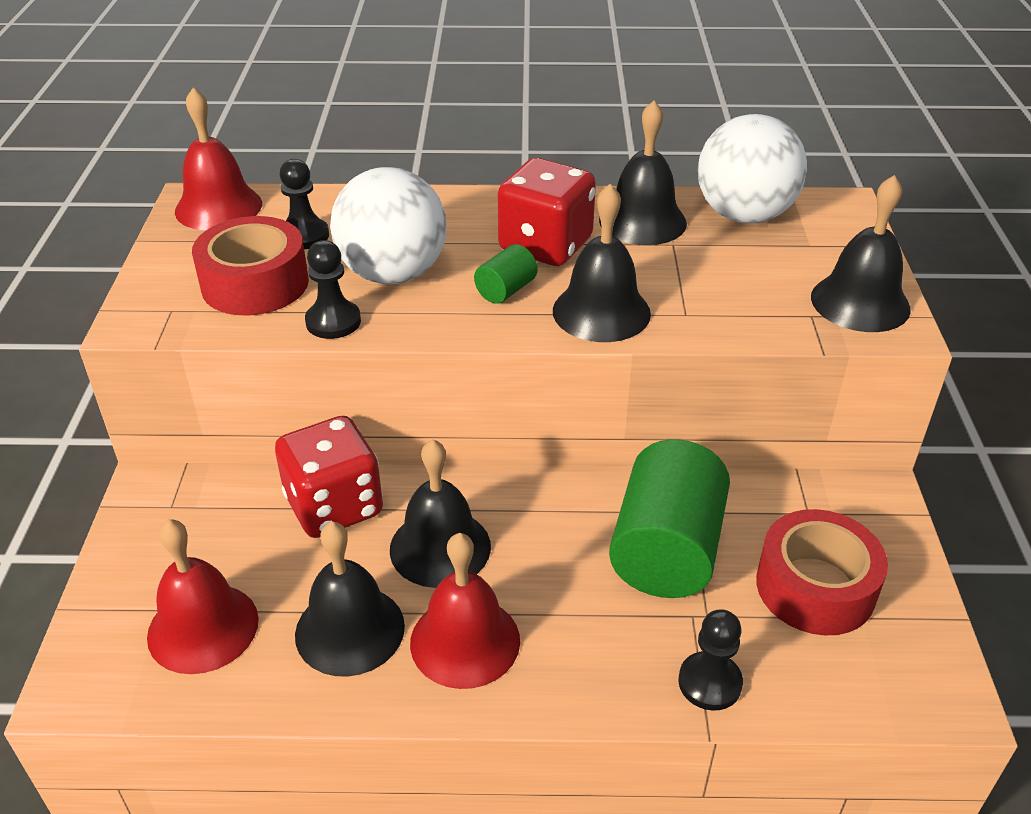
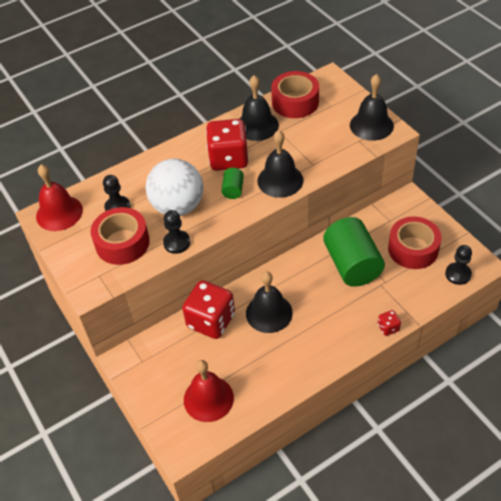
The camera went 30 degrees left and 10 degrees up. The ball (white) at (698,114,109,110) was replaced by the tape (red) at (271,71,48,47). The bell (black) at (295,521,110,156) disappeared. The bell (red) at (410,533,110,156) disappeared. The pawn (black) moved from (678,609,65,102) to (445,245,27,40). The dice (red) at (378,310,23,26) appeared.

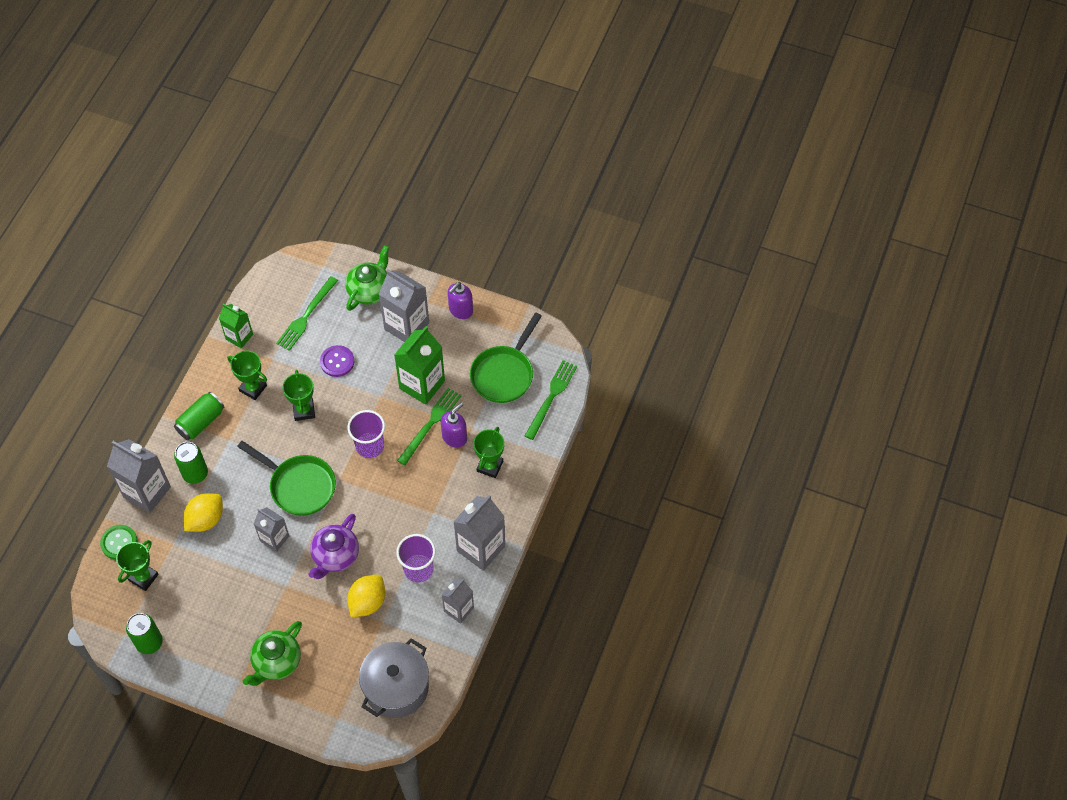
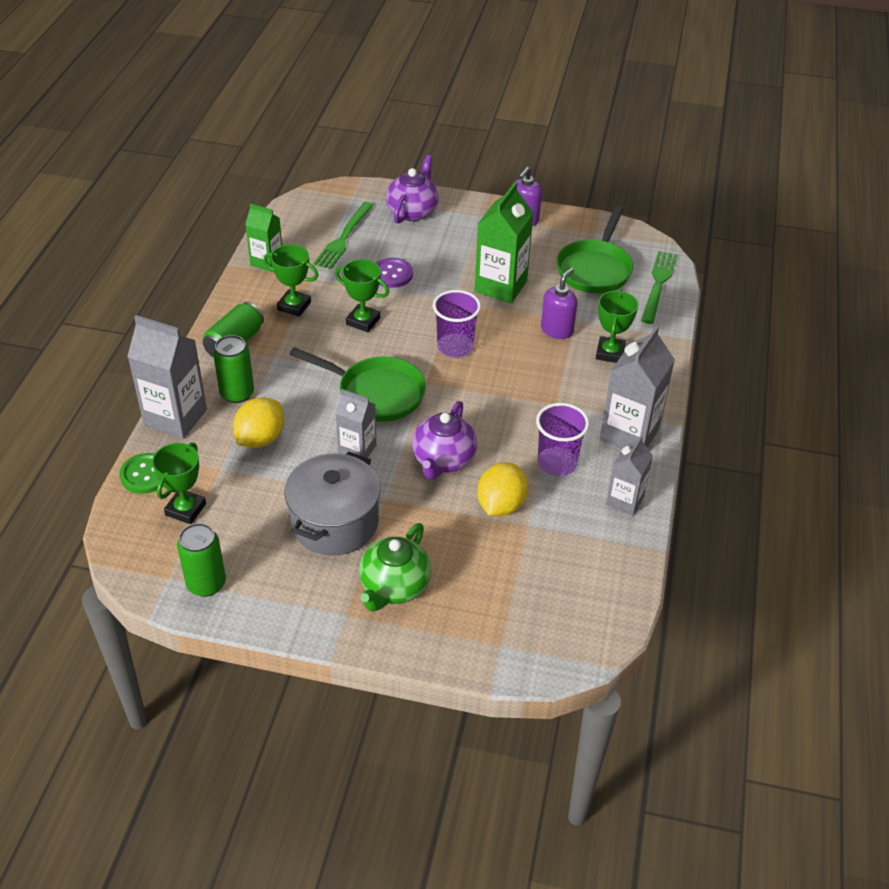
The camera went 10 degrees left and 15 degrees down. The teapot (green) at (345,245,44,66) became the teapot (purple) at (386,155,53,69). The carton (grey) at (379,269,50,73) disappeared. The trophy (green) at (283,370,32,51) turned 45 degrees counterclockwise. The fork (green) at (397,388,65,77) disappeared. The pot (grey) moved from (359,638,70,80) to (284,451,97,104).

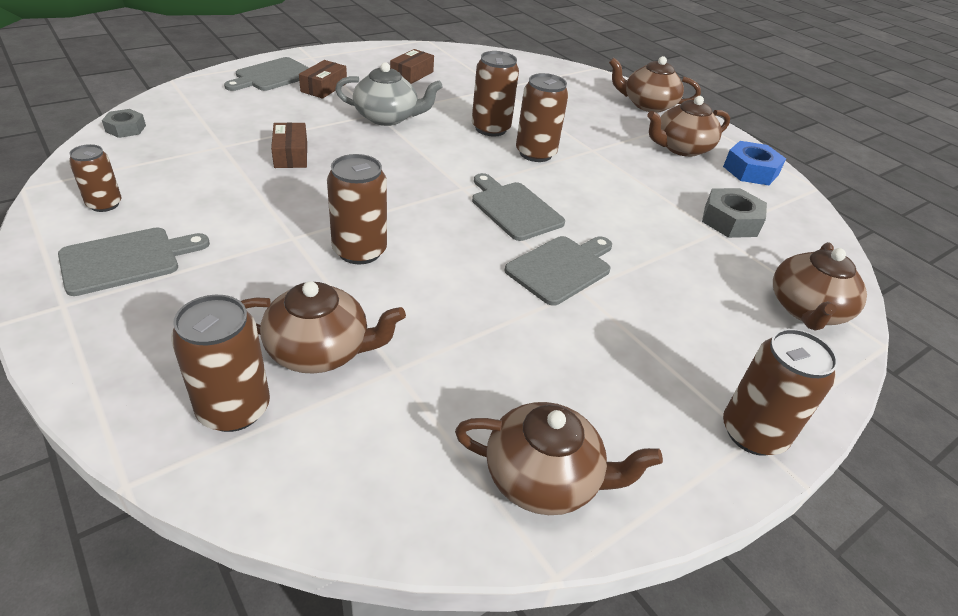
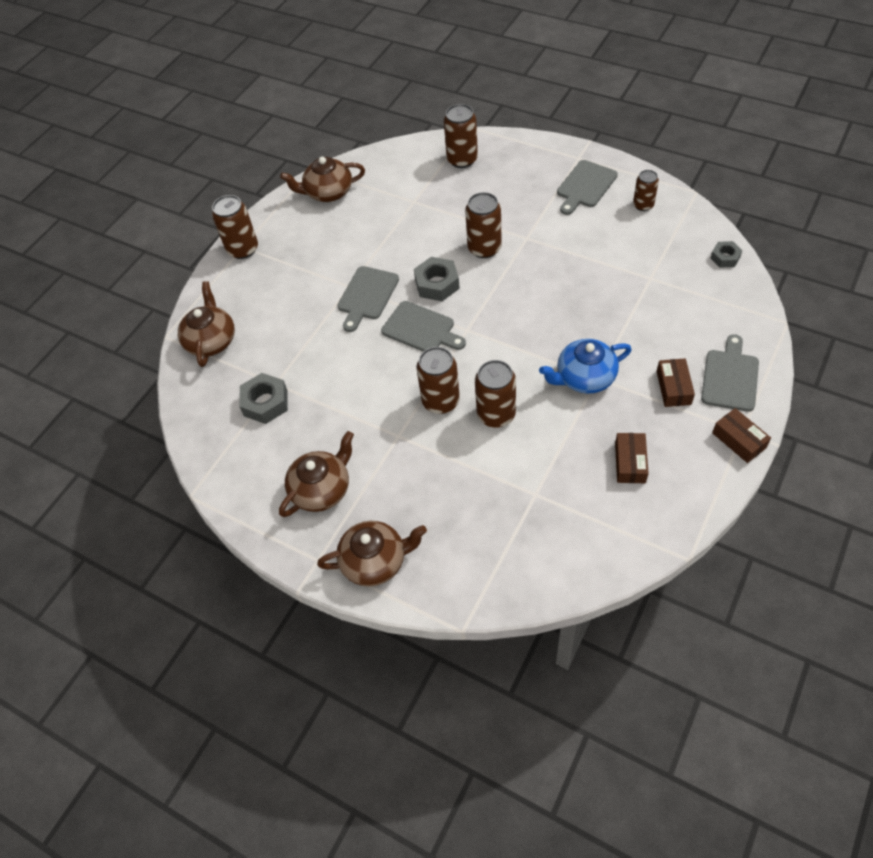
The camera went 165 degrees right and 15 degrees up. The teapot (grey) at (335,62,108,64) became the teapot (blue) at (539,339,93,55). The box (brown) moved from (271,123,36,45) to (712,408,59,55). The nut (blue) at (723,141,63,44) disappeared. The teapot (brown) at (241,281,165,93) disappeared. The nut (grey) at (414,257,46,44) appeared.

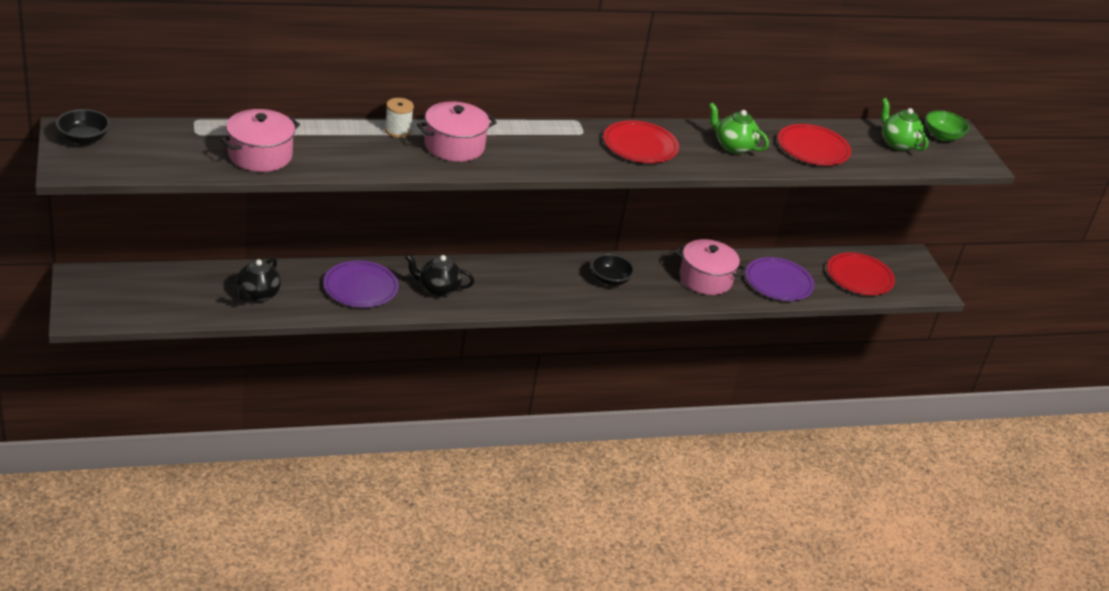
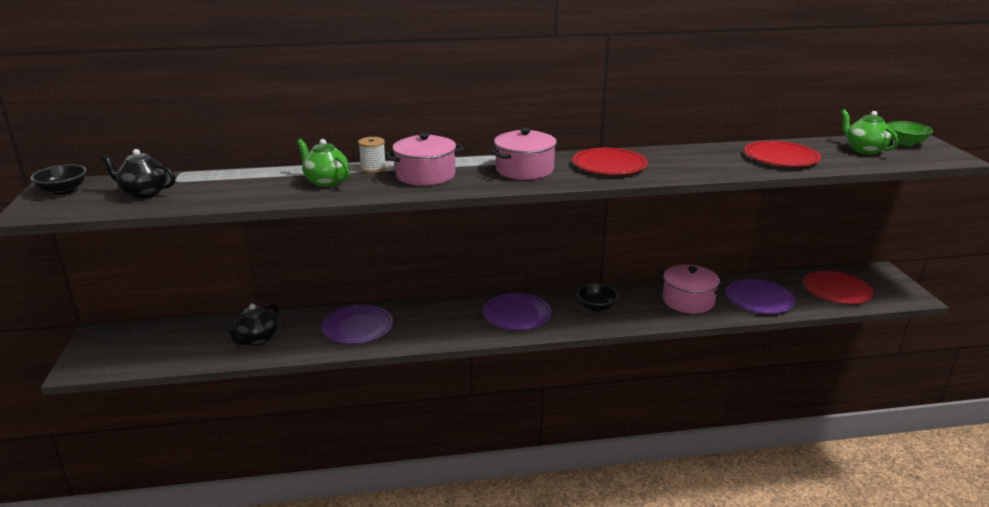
The camera went 10 degrees right and 10 degrees down. The teapot (green) moved from (709,103,60,51) to (297,139,53,48). The pot (pink) moved from (221,109,79,63) to (491,128,67,52). The teapot (black) moved from (405,254,69,43) to (100,149,75,50). The plate (purple) at (483,293,69,37) appeared.

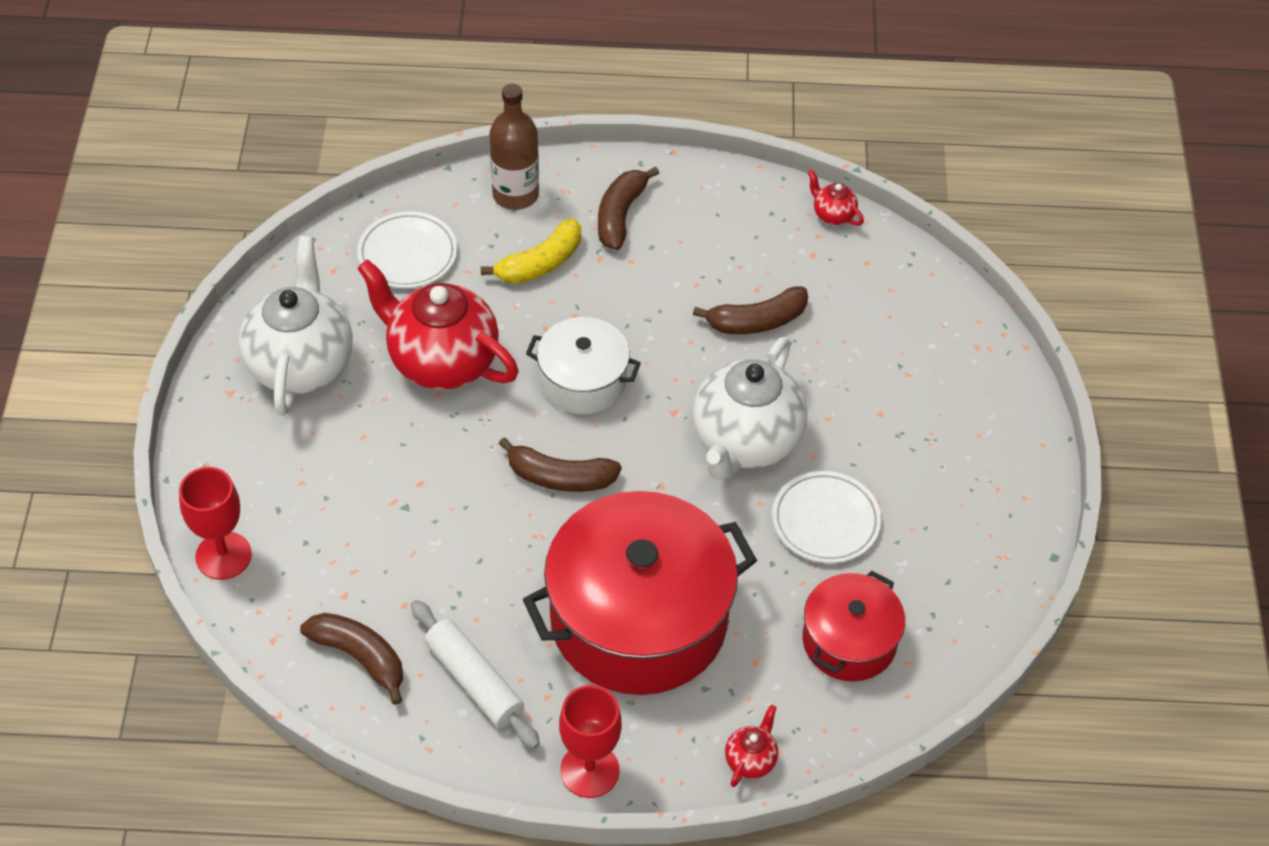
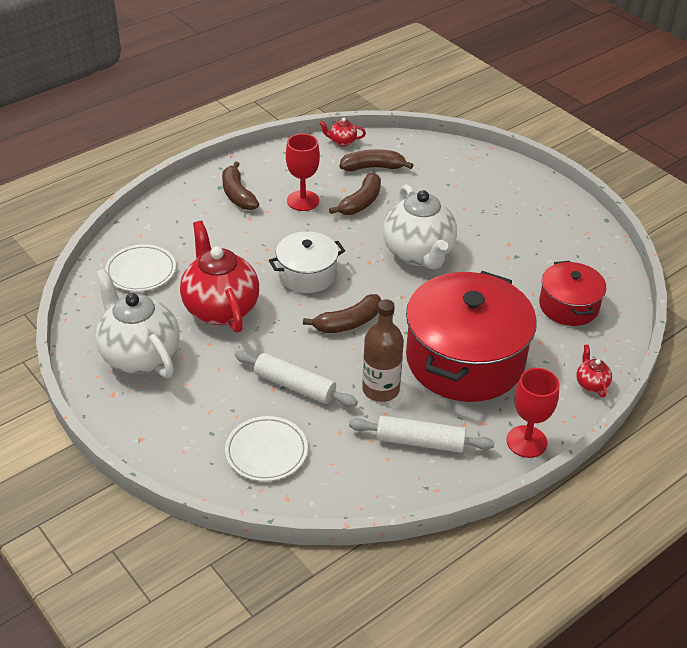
The camera went 40 degrees left and 10 degrees down. The bottle (brown) moved from (490,84,49,126) to (362,299,42,103). The banana (yellow) at (481,218,100,66) disappeared. The teapot (red) at (357,260,161,130) turned 75 degrees clockwise. The goblet (red) moved from (179,467,73,113) to (286,134,34,77). The plate (white) moved from (772,471,109,92) to (225,416,83,65). The banana (brown) moved from (300,613,103,92) to (340,149,73,22). The rolling pin (white) at (235,351,123,56) appeared.

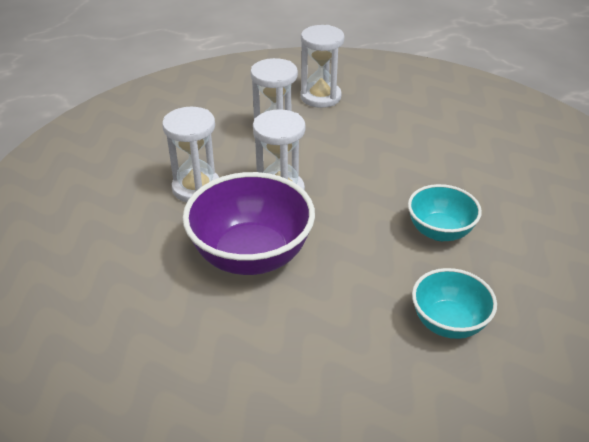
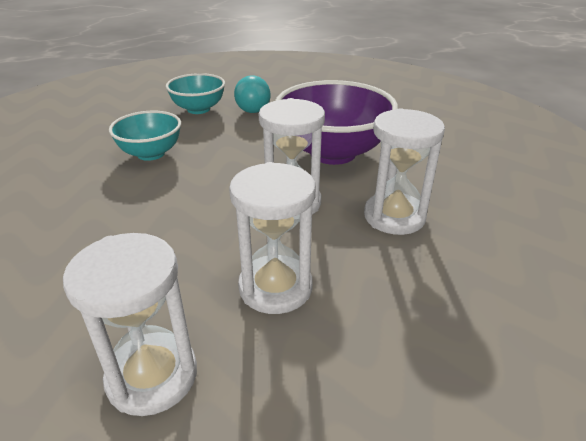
The camera went 170 degrees left and 5 degrees down. The light bulb (turquoise) at (234,75,37,38) appeared.

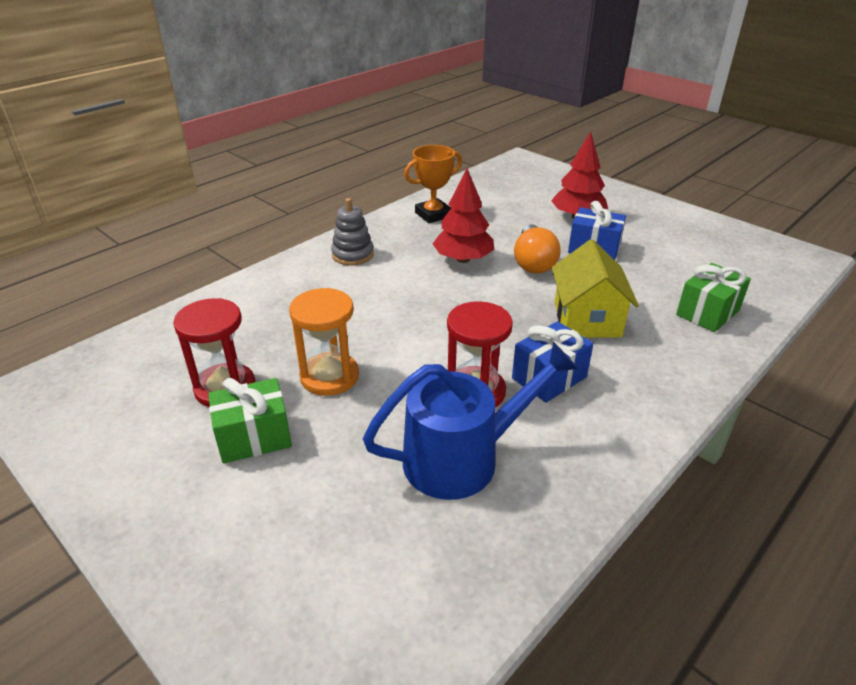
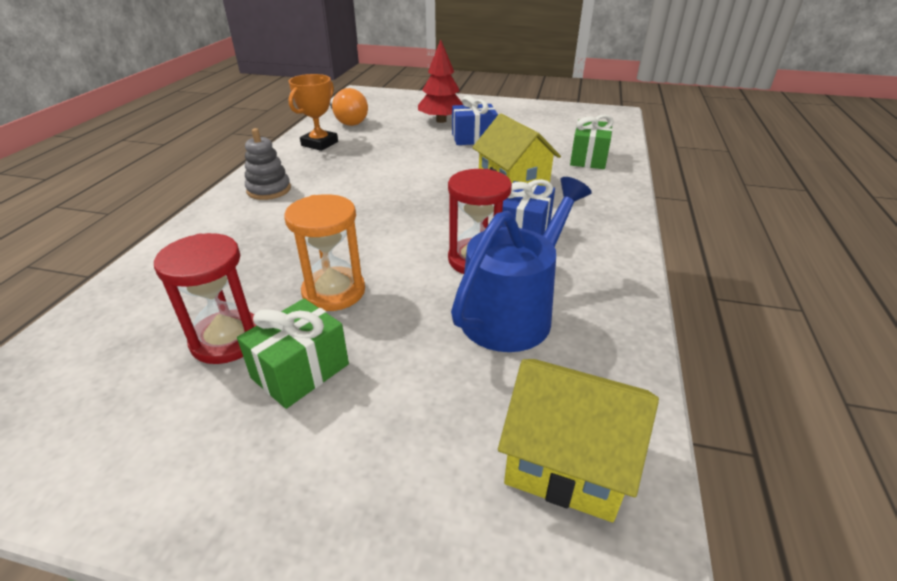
The camera went 30 degrees left and 0 degrees up. The tree (red) at (433,168,61,95) disappeared. The light bulb (orange) moved from (514,224,47,50) to (330,88,38,38). The house (yellow) at (498,359,161,163) appeared.

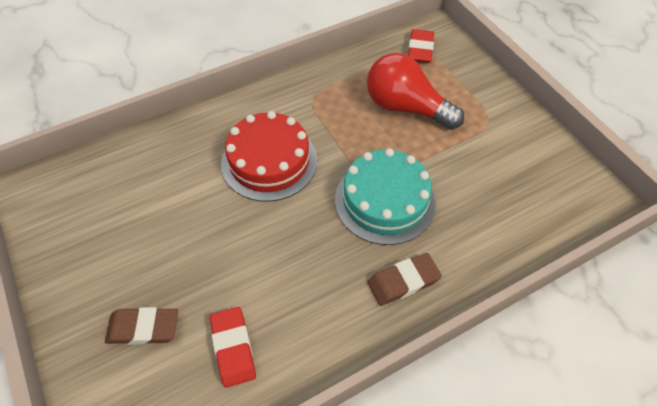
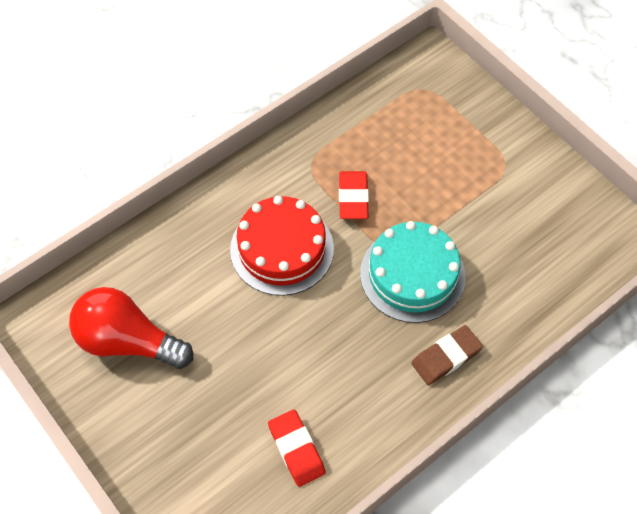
The camera went 10 degrees left and 5 degrees up. The eraser (red) moved from (408,29,26,34) to (339,171,30,48). The light bulb (red) moved from (367,53,97,77) to (69,287,124,82). The eraser (brown) at (105,307,73,38) disappeared.

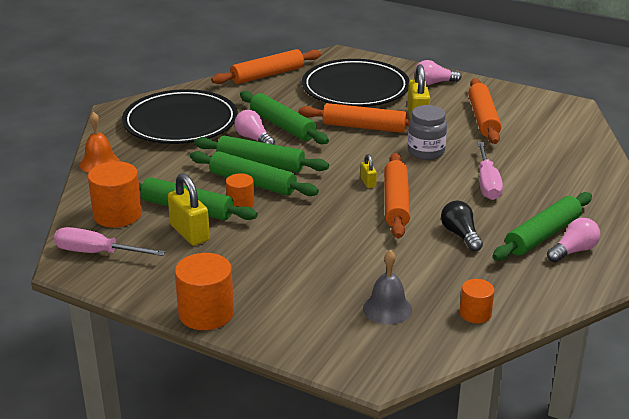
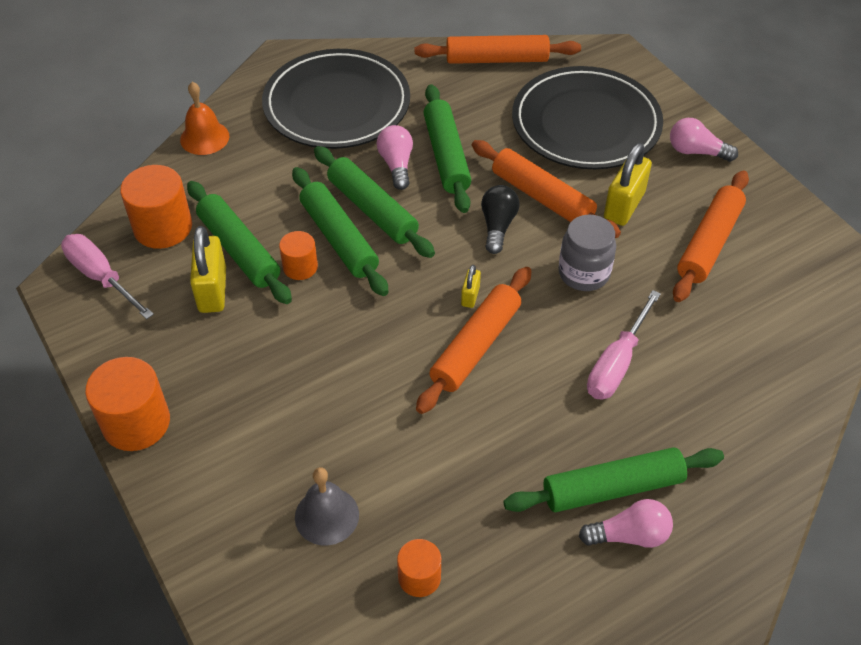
The camera went 30 degrees right and 20 degrees up. The light bulb (black) moved from (441,201,42,51) to (481,185,39,69).

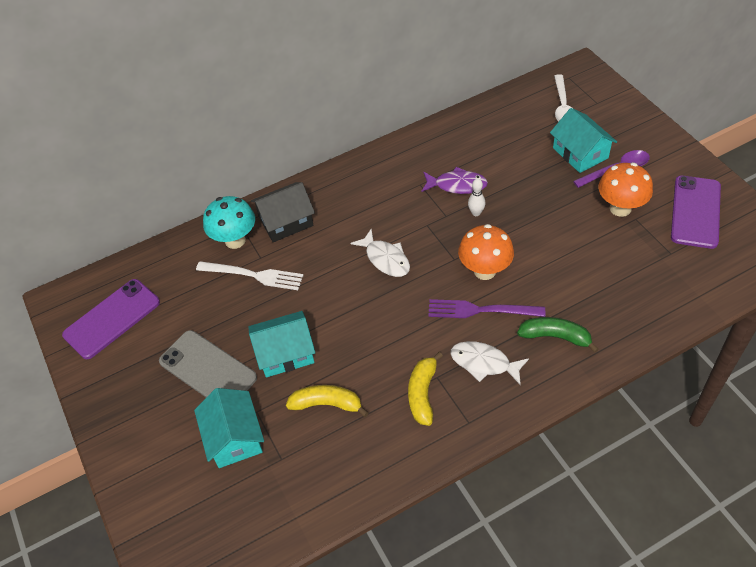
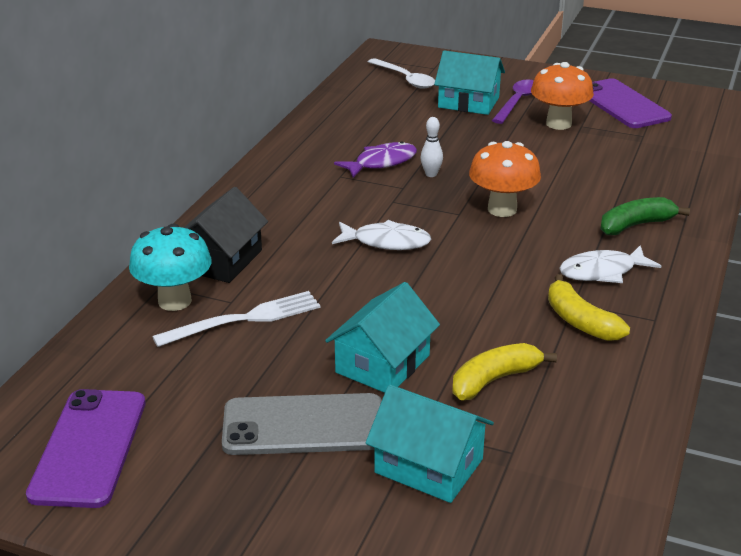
The camera went 45 degrees left and 20 degrees down. The fork (purple) at (428,299,117,19) disappeared.

